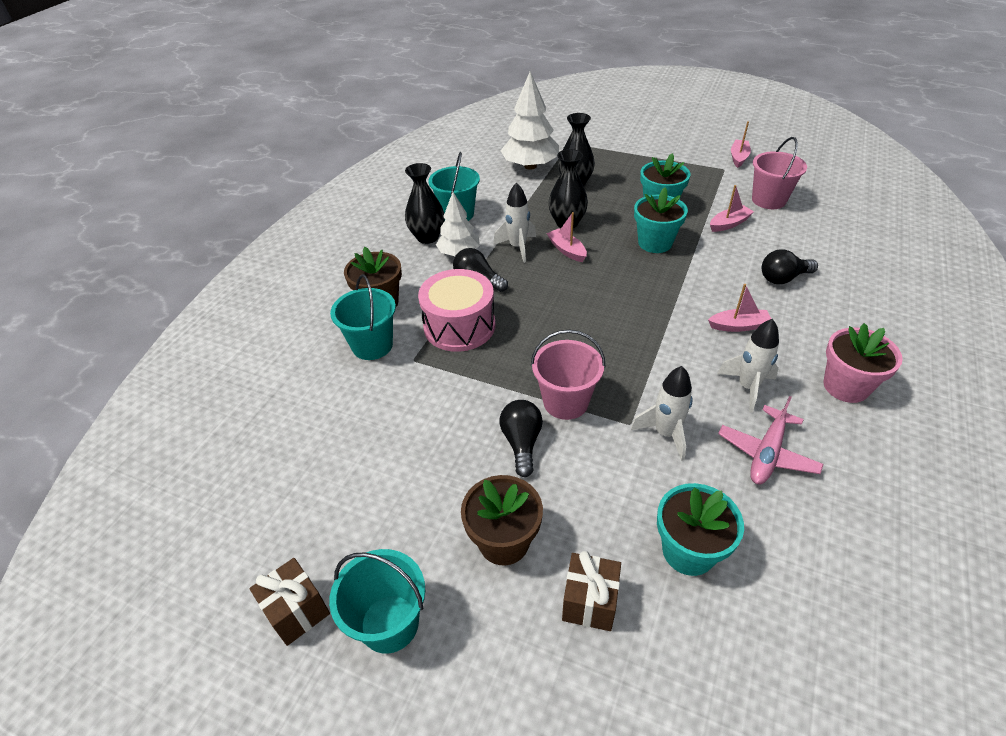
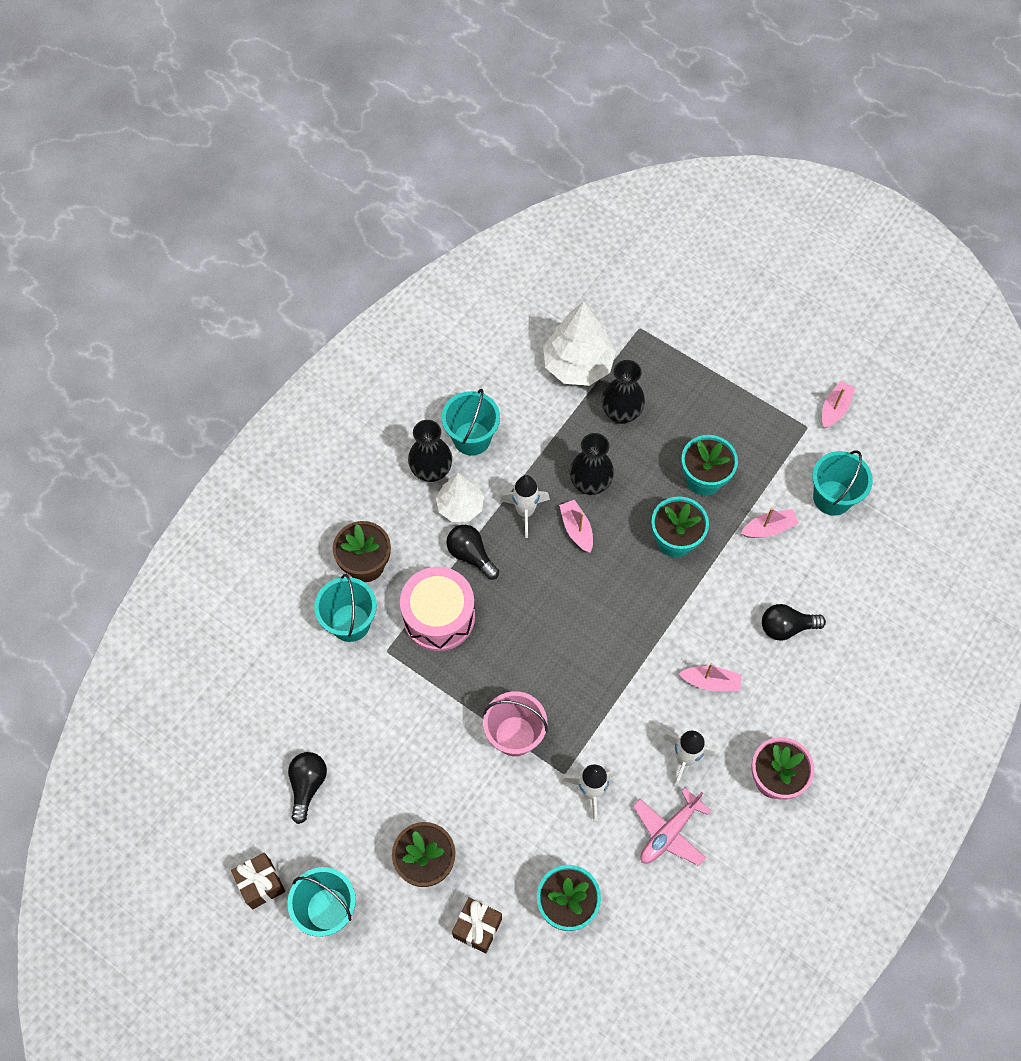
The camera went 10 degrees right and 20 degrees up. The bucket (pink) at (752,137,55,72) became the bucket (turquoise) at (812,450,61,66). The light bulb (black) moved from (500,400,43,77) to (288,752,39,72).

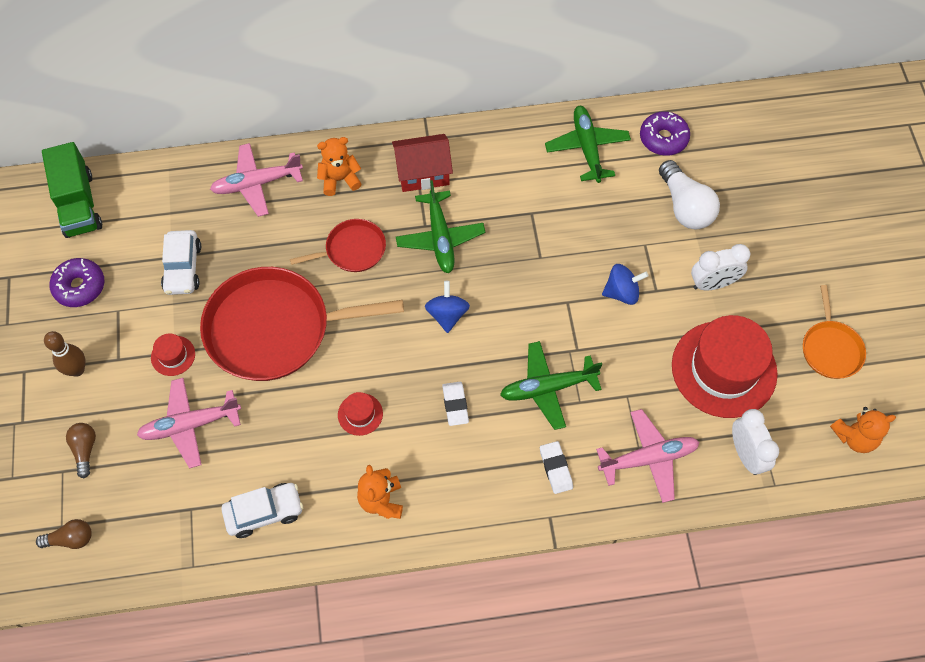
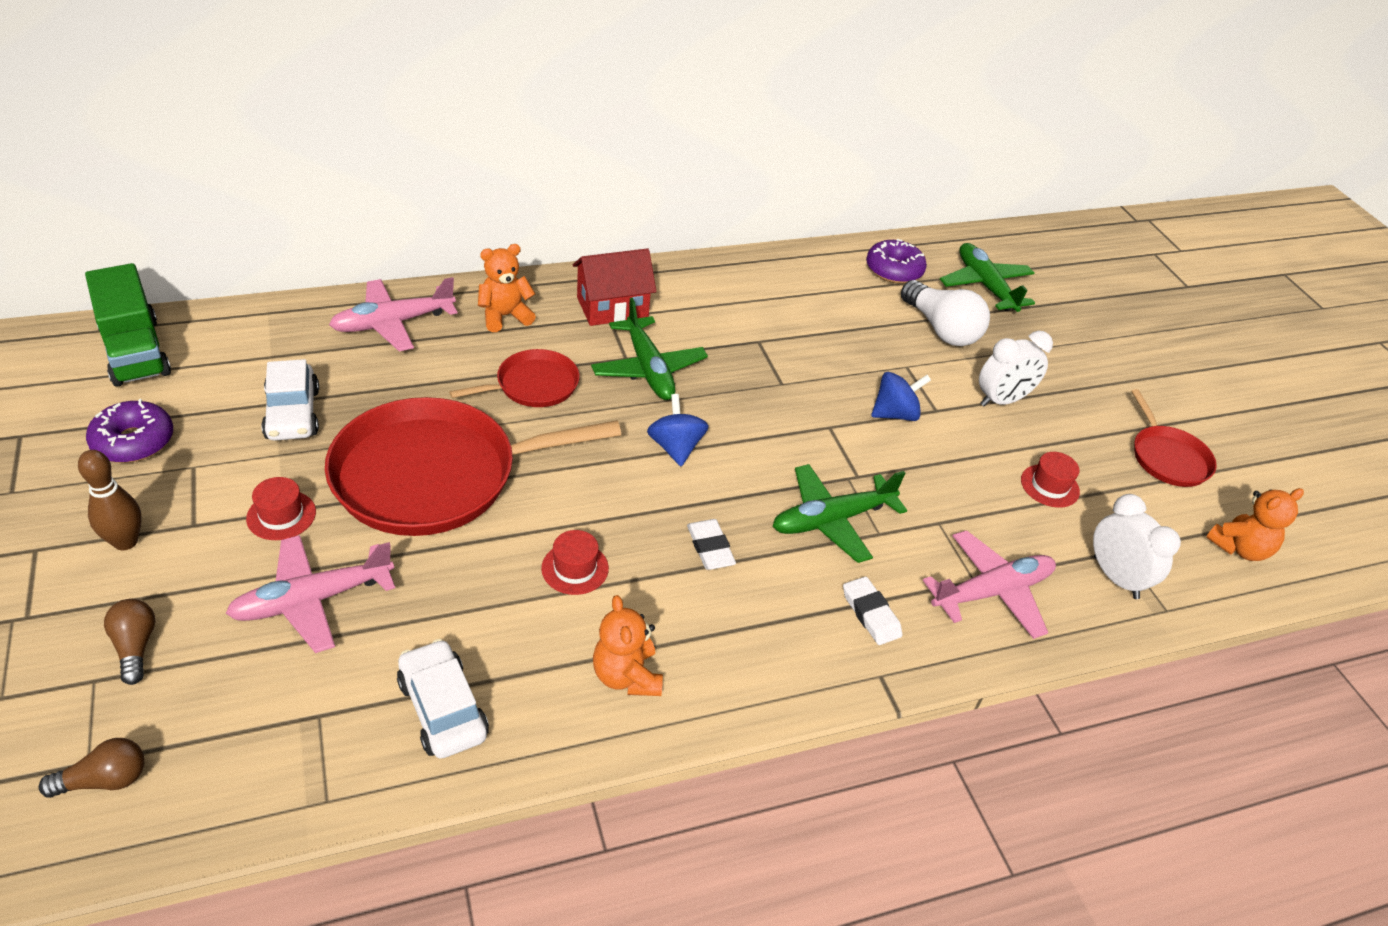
The camera went 15 degrees left and 20 degrees down. The plane (green) moved from (545,106,86,77) to (940,243,95,69). The pan (orange) at (803,285,63,94) became the pan (red) at (1131,389,86,98). The hat (red) at (672,315,106,103) changed to 0.42 times the size. The car (white) at (221,483,82,55) turned 90 degrees counterclockwise.

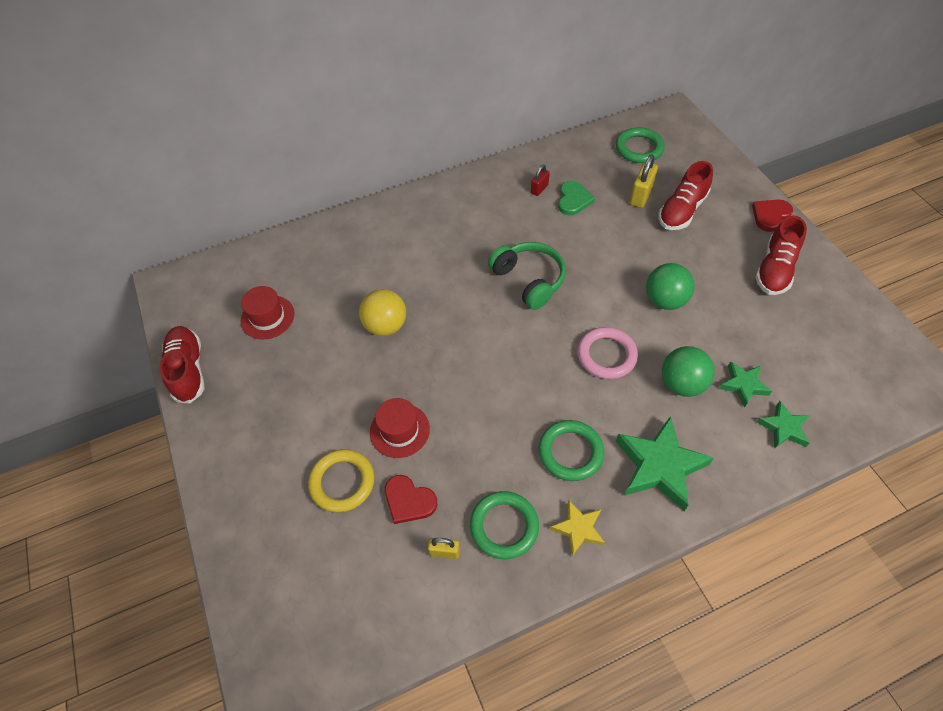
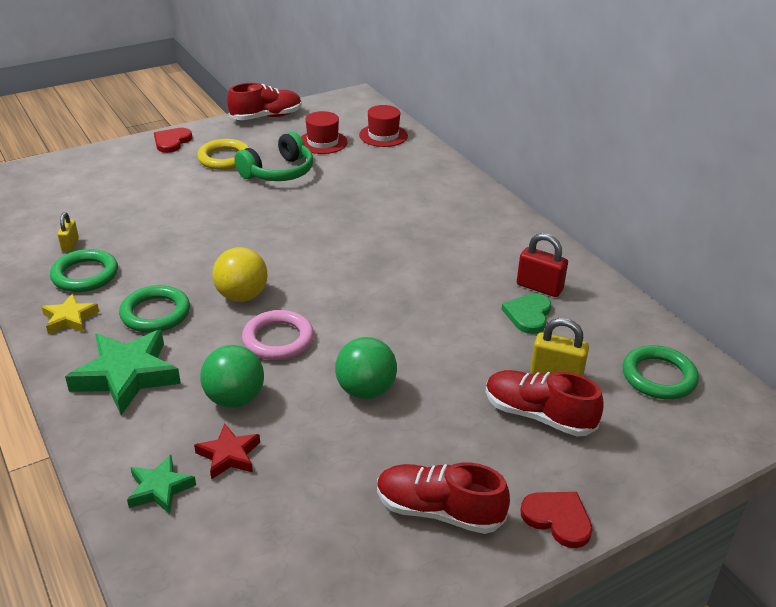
The camera went 80 degrees right and 20 degrees down. The padlock (red) at (531,165,19,31) changed to 1.63 times the size. The heart (green) at (558,181,37,34) turned 105 degrees clockwise. The headphones (green) moved from (488,242,78,68) to (234,132,79,49). The ball (yellow) moved from (359,289,47,47) to (212,247,56,55). The star (green) at (719,361,53,47) became the star (red) at (194,424,66,56). The hat (red) moved from (370,398,60,60) to (359,105,49,42). The ring (yellow) moved from (308,449,66,63) to (197,139,53,31). The heart (red) moved from (385,475,52,49) to (154,128,38,25).

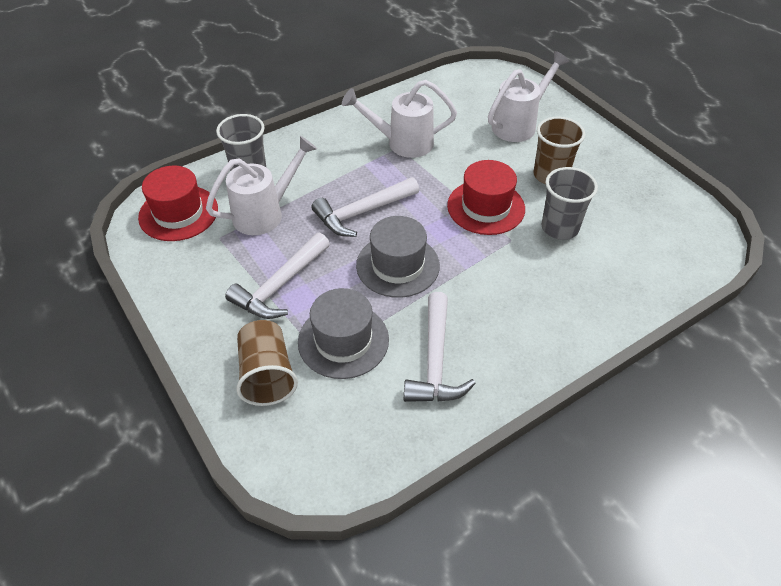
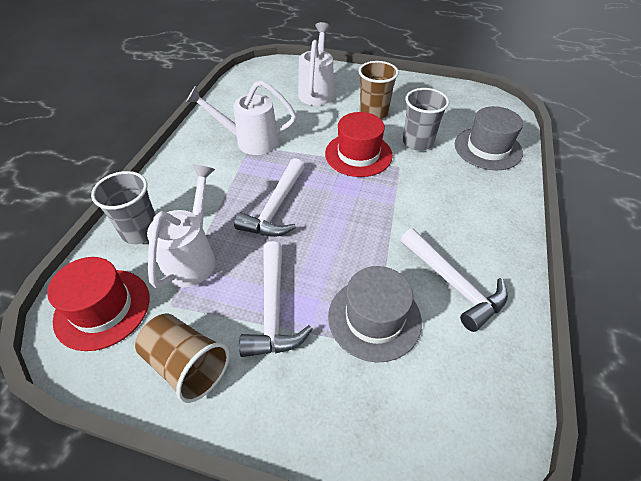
The camera went 40 degrees left and 0 degrees up. The watering can (white) at (342,80,115,78) turned 45 degrees clockwise. The hat (grey) moved from (356,216,84,82) to (455,106,68,64). The cup (brown) moved from (236,320,62,86) to (135,314,95,89).

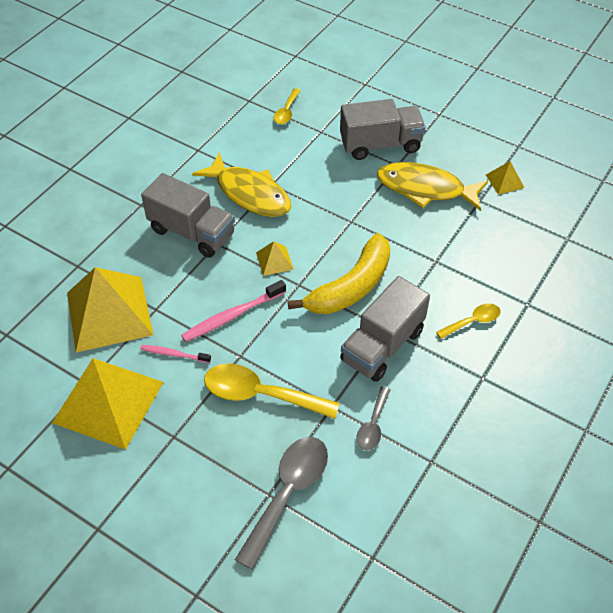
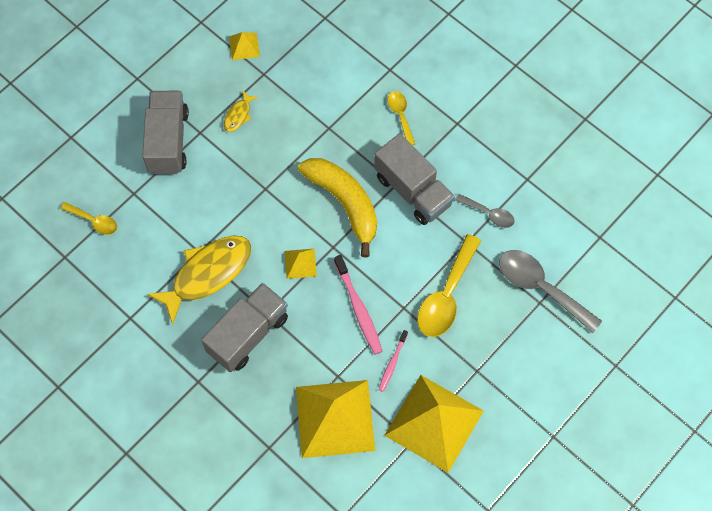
The camera went 80 degrees left and 15 degrees up. The fish (yellow) at (377,162,111,49) changed to 0.45 times the size.

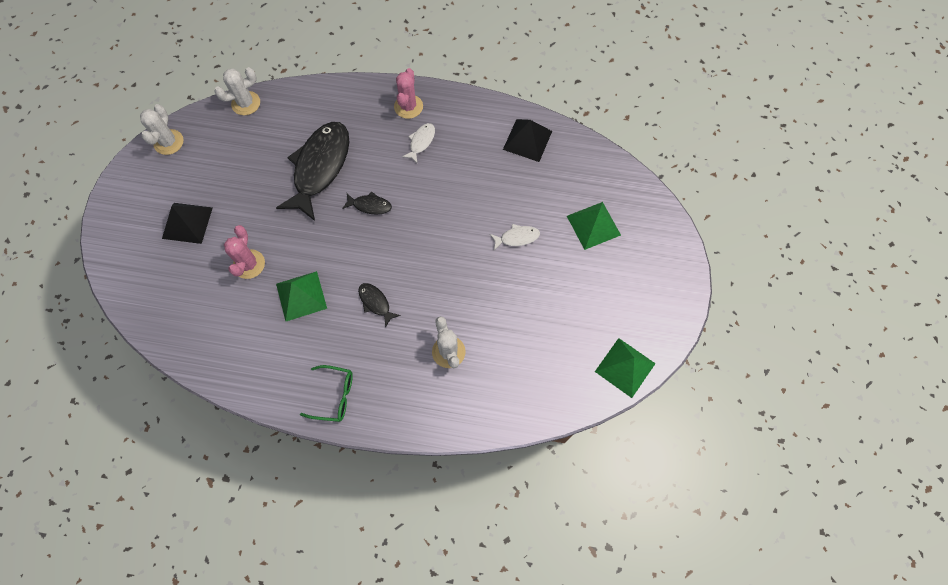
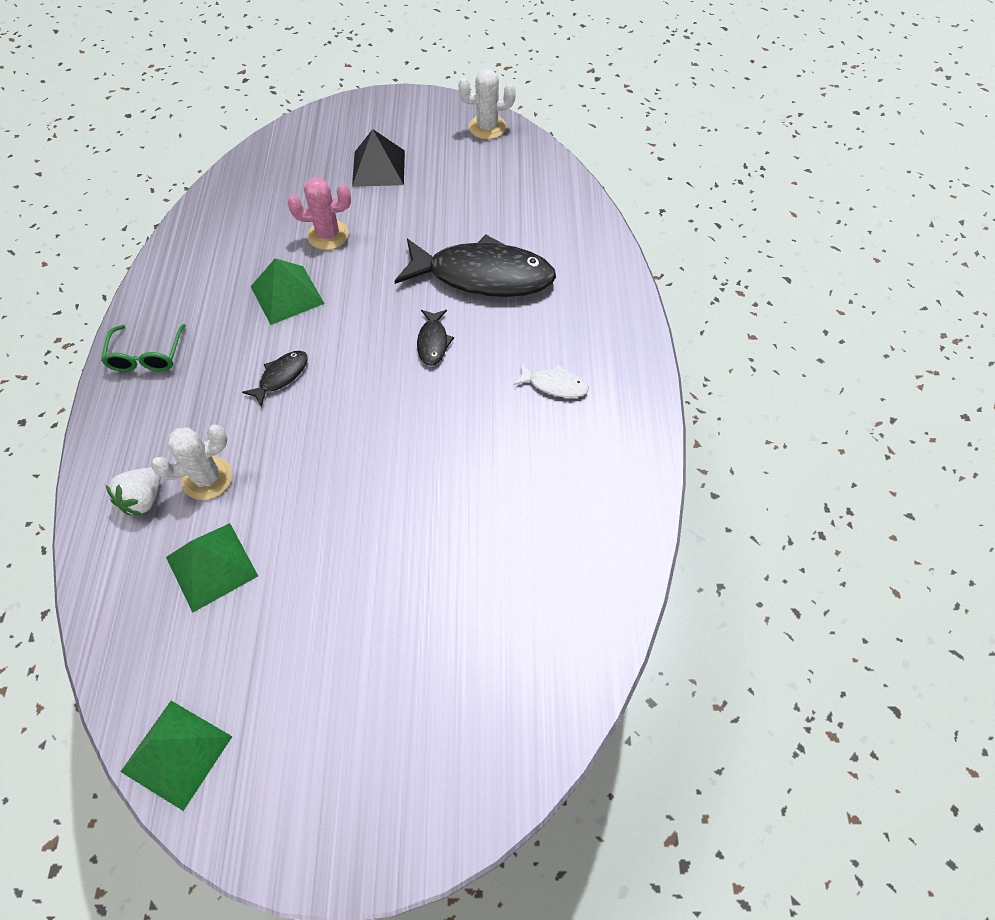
The camera went 80 degrees right and 10 degrees down. The cactus (white) at (214,67,46,48) disappeared. The cactus (pink) at (394,68,29,51) disappeared. The pyramid (black) at (503,119,49,43) disappeared. The pyramid (green) moved from (567,202,54,48) to (166,523,92,90). The fish (white) at (490,224,50,26) disappeared. The strawberry (white) at (106,467,54,48) appeared.

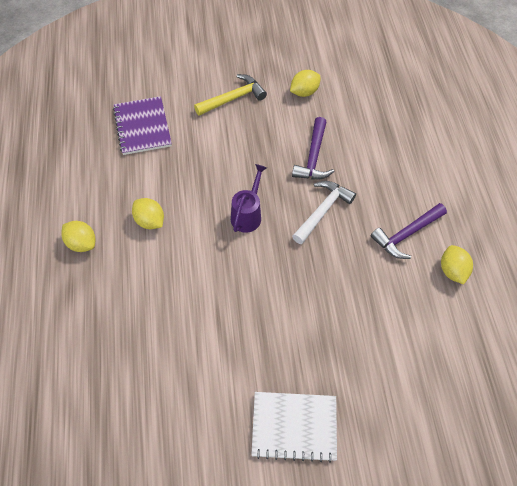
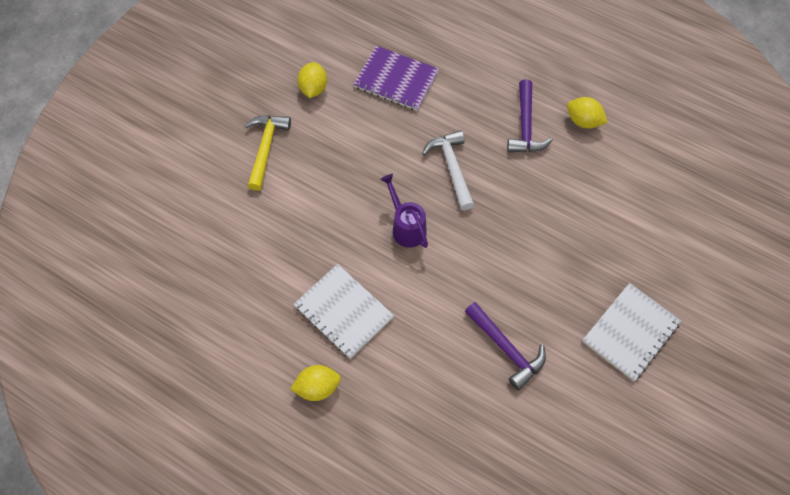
The camera went 50 degrees left and 5 degrees up. The notebook (purple) moved from (113,96,59,59) to (353,46,86,65). The hammer (purple) moved from (292,117,43,63) to (465,302,81,88). The lemon (yellow) at (132,198,32,31) was replaced by the notebook (white) at (294,264,100,95).

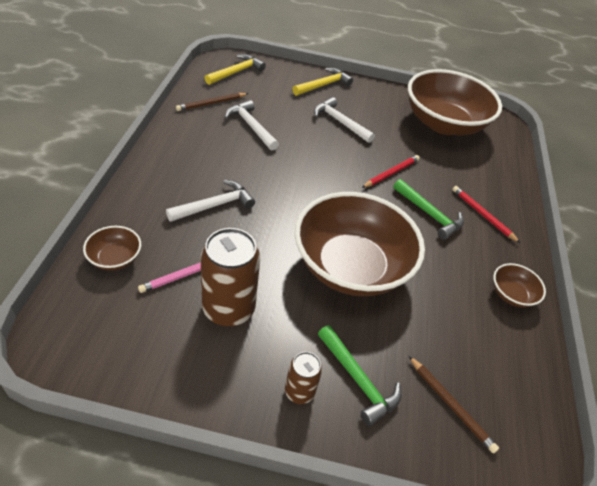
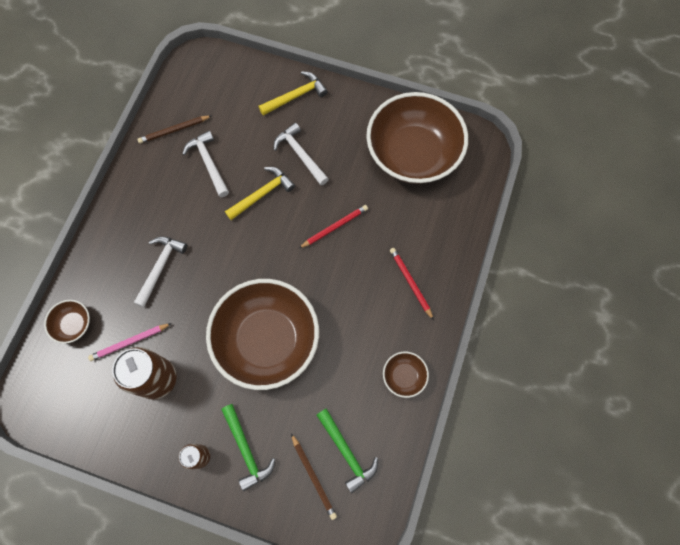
The camera went 15 degrees right and 25 degrees up. The hammer (yellow) moved from (204,54,62,31) to (225,167,70,53). The hammer (green) moved from (393,179,71,61) to (316,408,62,85). The hammer (white) at (166,180,89,42) turned 45 degrees counterclockwise.

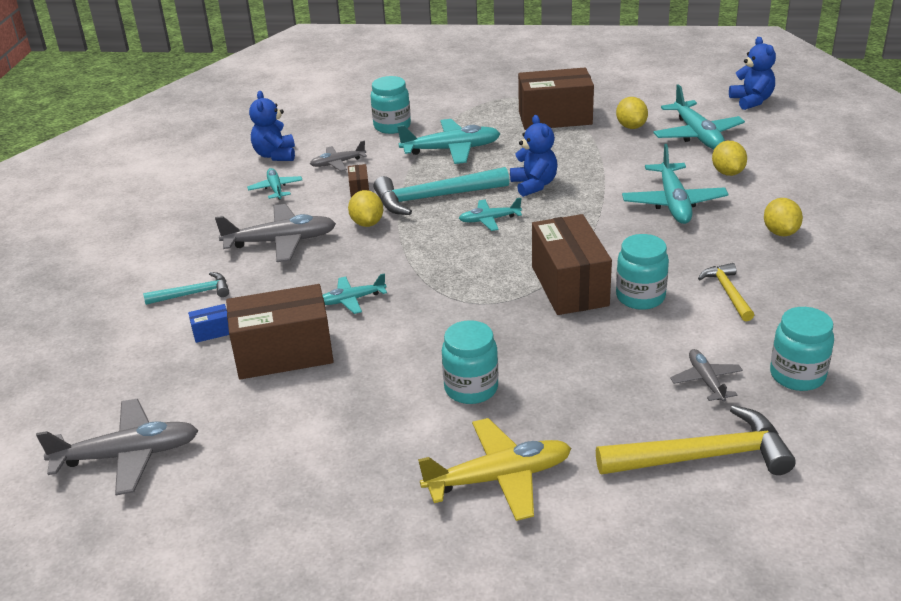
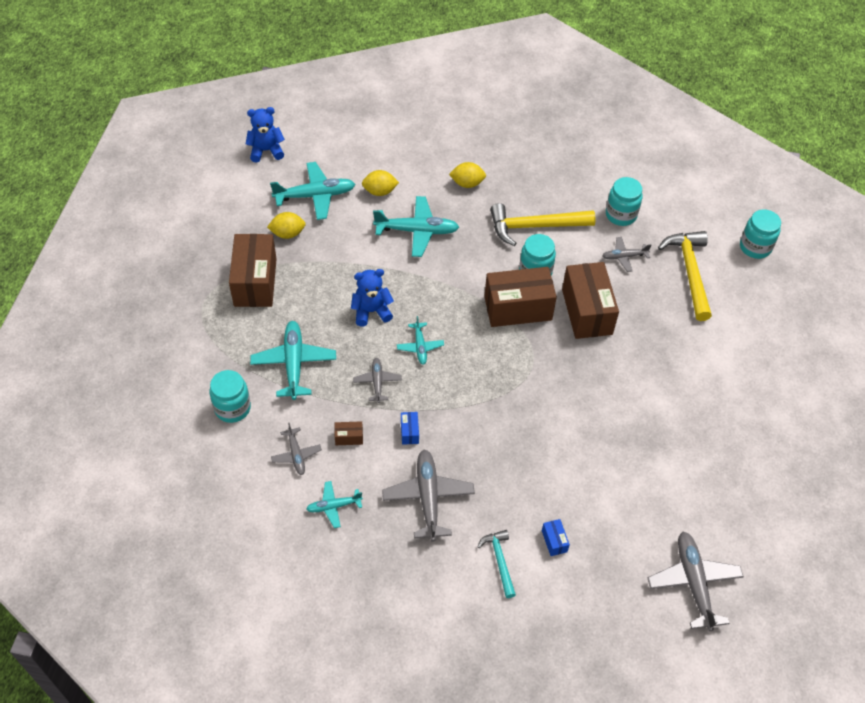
The camera went 90 degrees left and 20 degrees up. The teddy bear (blue) at (249,91,46,70) disappeared. The hammer (turquoise) at (373,167,136,48) was replaced by the plane (grey) at (353,358,49,45). The lemon (yellow) at (348,190,35,37) was replaced by the box (blue) at (401,412,18,33). The hammer (yellow) at (698,263,56,58) changed to 1.81 times the size. The plane (turquoise) at (323,273,64,41) disappeared. The box (brown) moved from (226,284,108,95) to (562,262,57,77). The jar (turquoise) moved from (442,320,56,84) to (740,210,41,49). The plane (yellow) at (418,418,153,103) disappeared.

